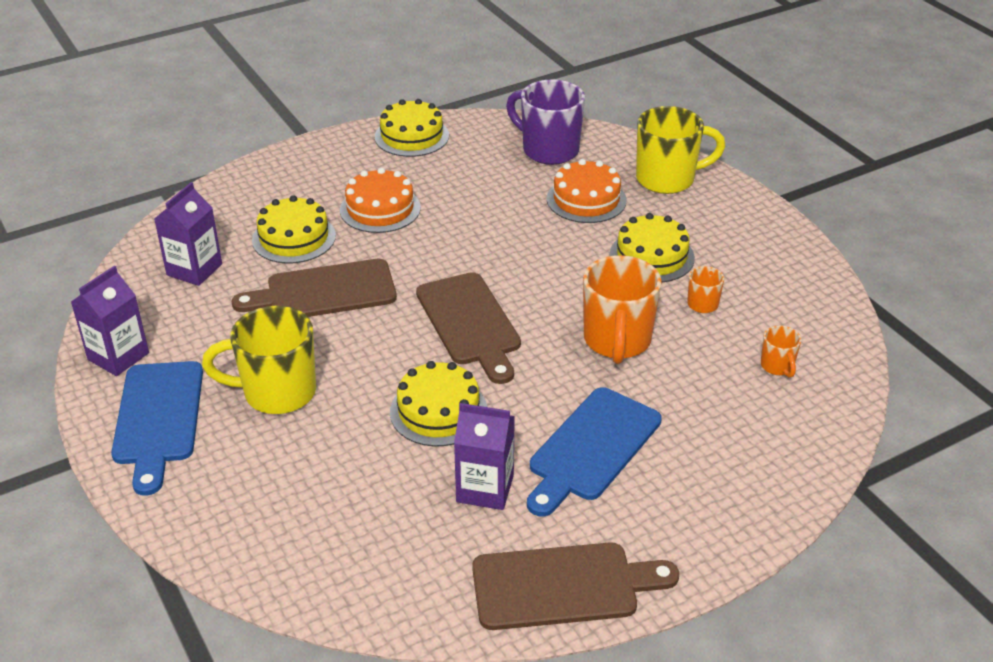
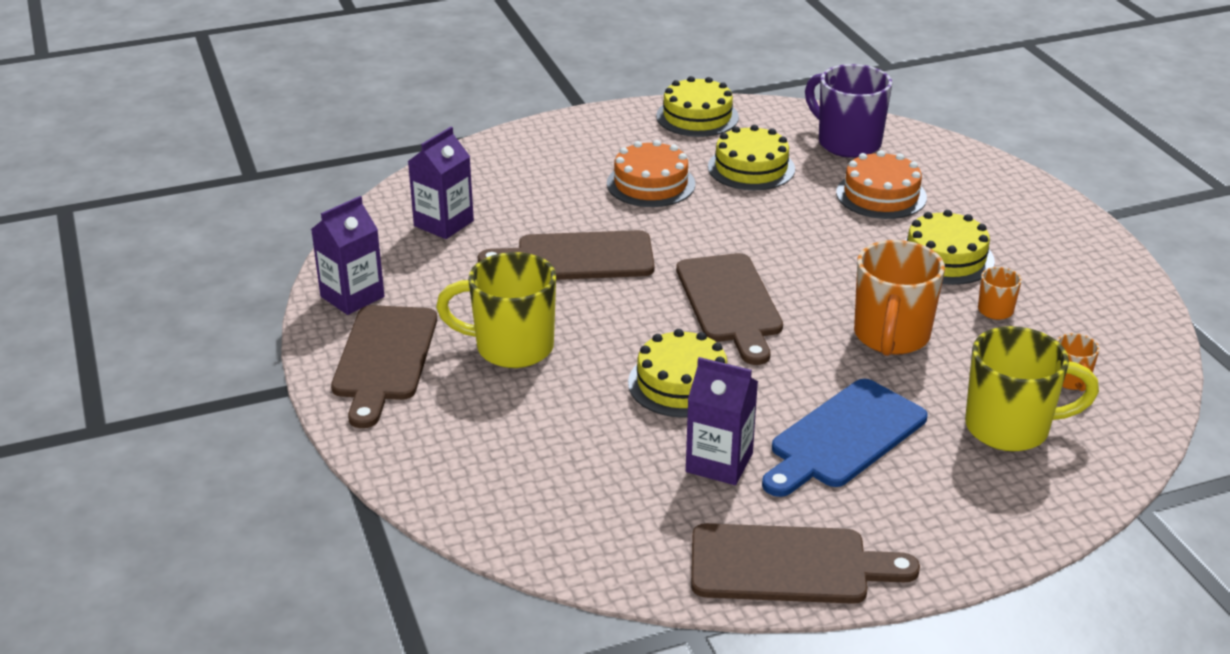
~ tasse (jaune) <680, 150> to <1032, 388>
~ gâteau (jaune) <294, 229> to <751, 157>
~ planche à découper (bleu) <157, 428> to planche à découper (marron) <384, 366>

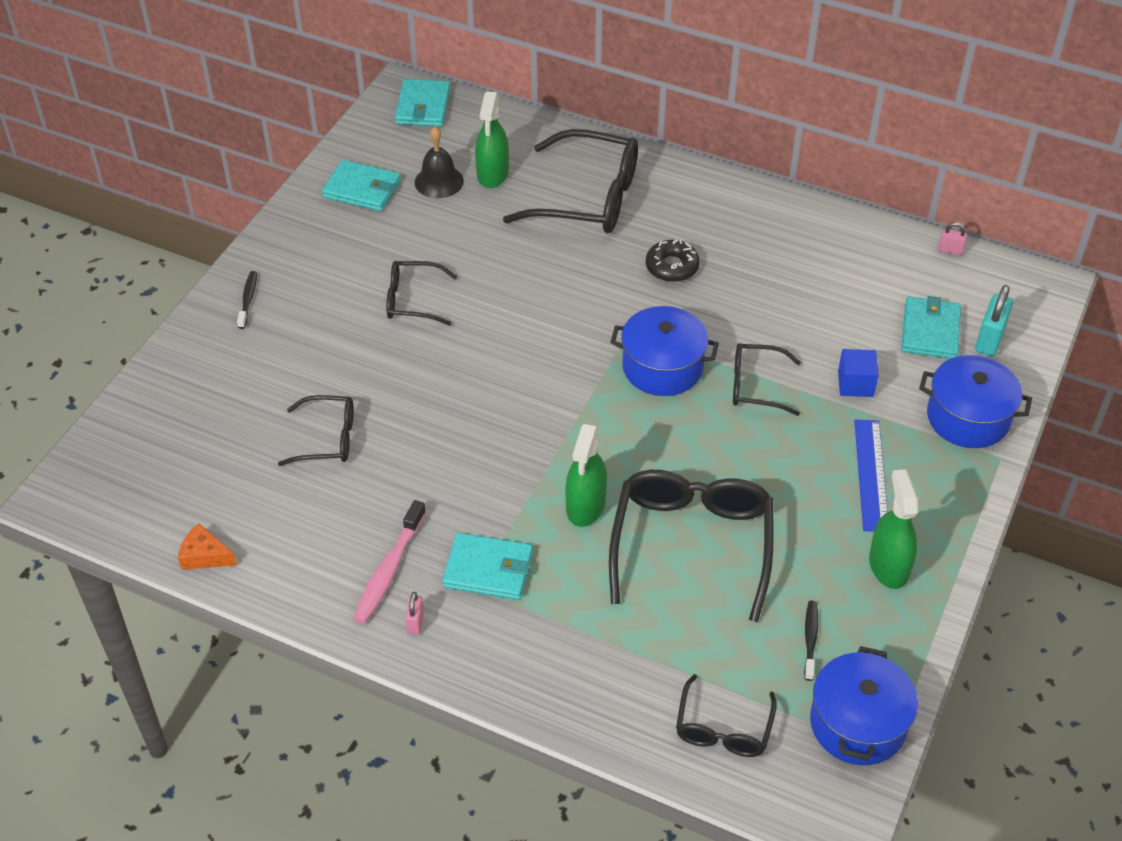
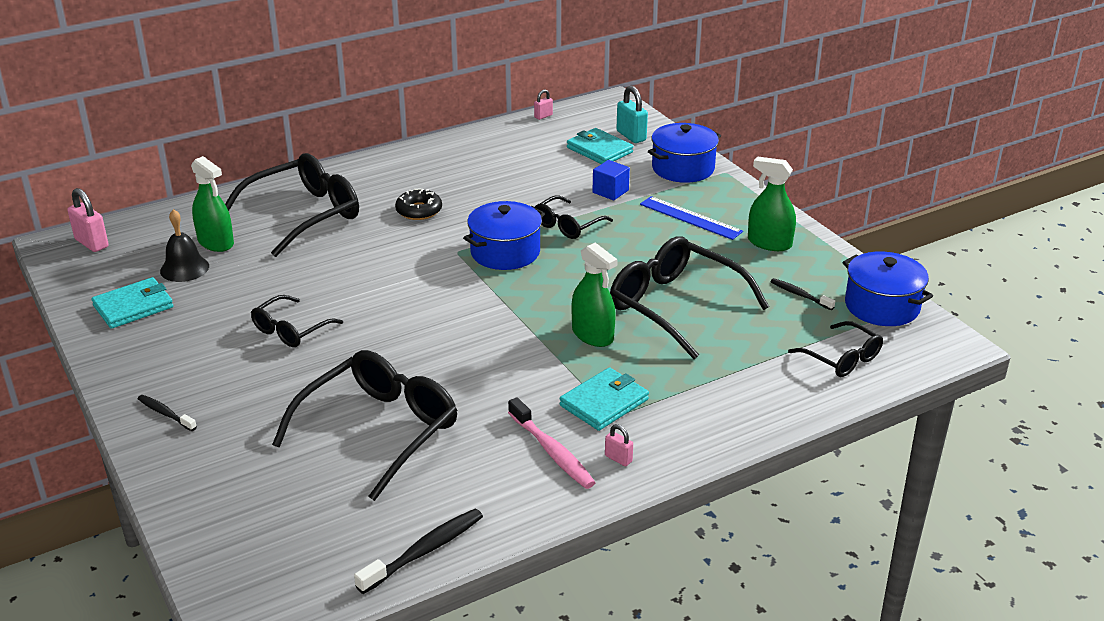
~ portefeuille (turquoise) <422, 103> to cadenas (rose) <88, 220>
~ lunettes (noir) <316, 430> = <364, 425> x1.83
~ fromage (orange) <207, 546> to brosse à dents (noir) <418, 551>

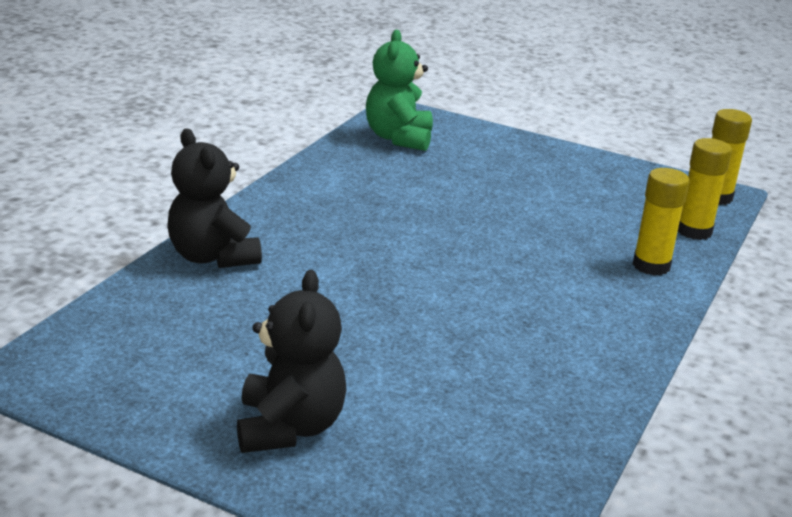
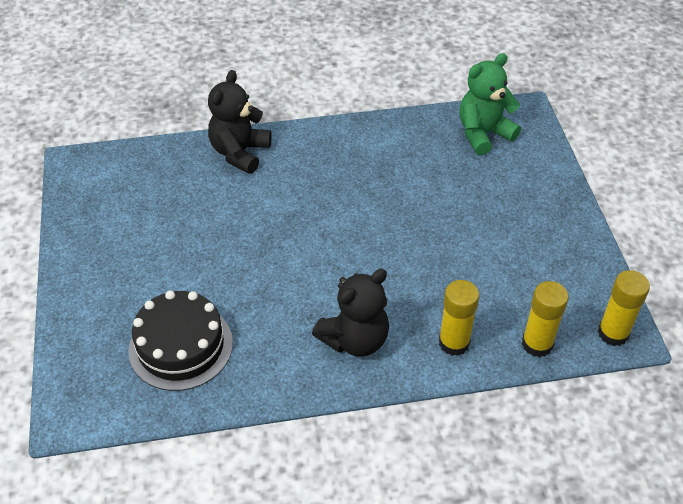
~ ours en peluche (noir) <292, 361> to <350, 313>
+ gâteau (noir) <181, 340>

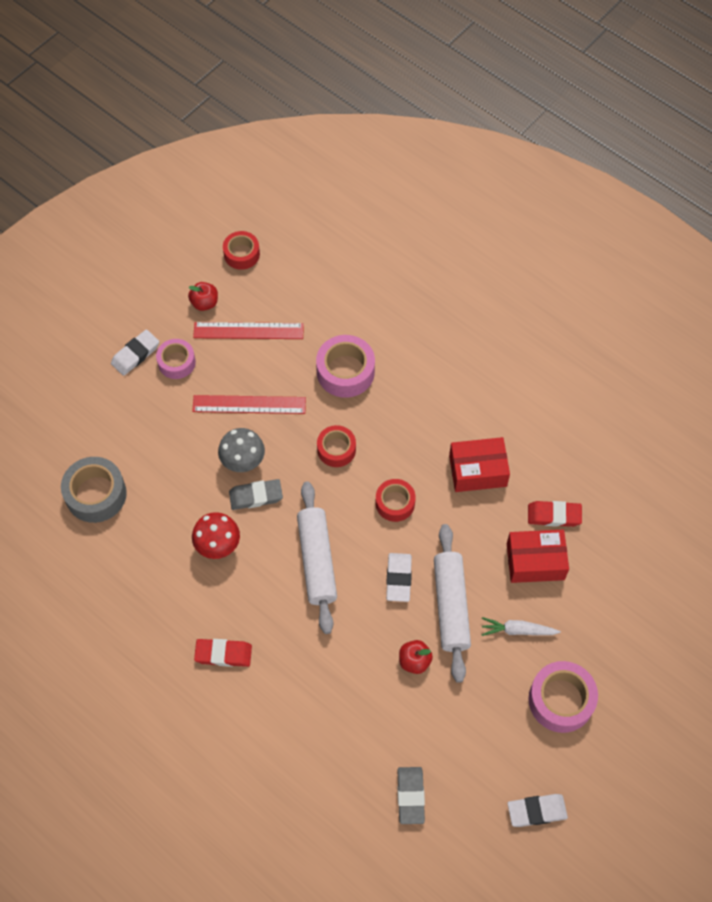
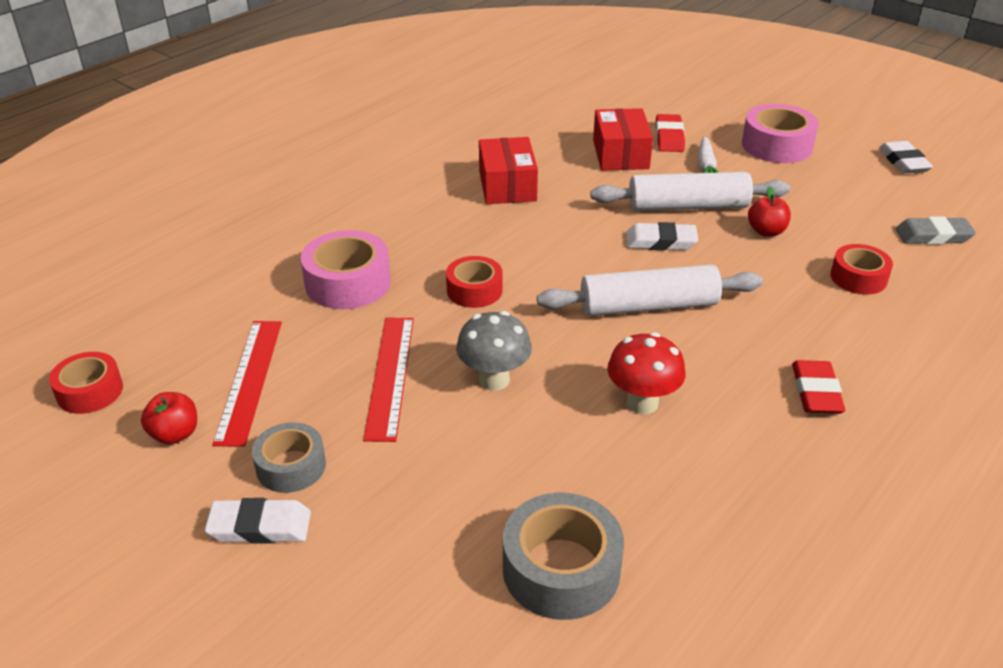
~ gomme (blanc) <135, 353> = <258, 521> 45 degrees counterclockwise
~ ruban adhésif (rose) <176, 359> to ruban adhésif (gris) <289, 457>
- gomme (gris) <256, 494>
~ ruban adhésif (rouge) <396, 500> to <861, 269>
~ gomme (rouge) <555, 514> to <670, 133>

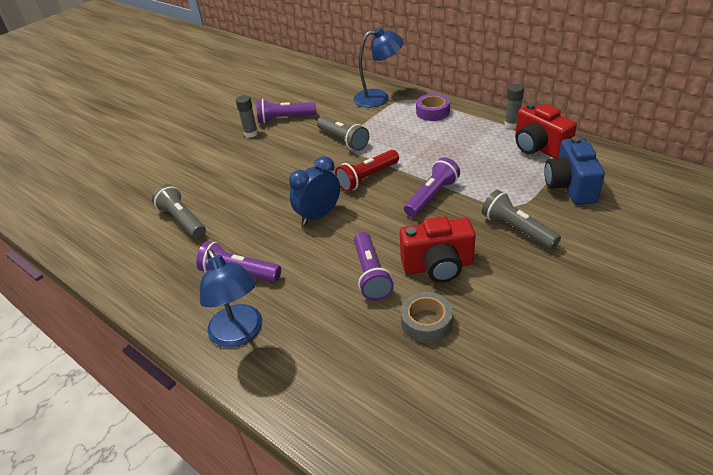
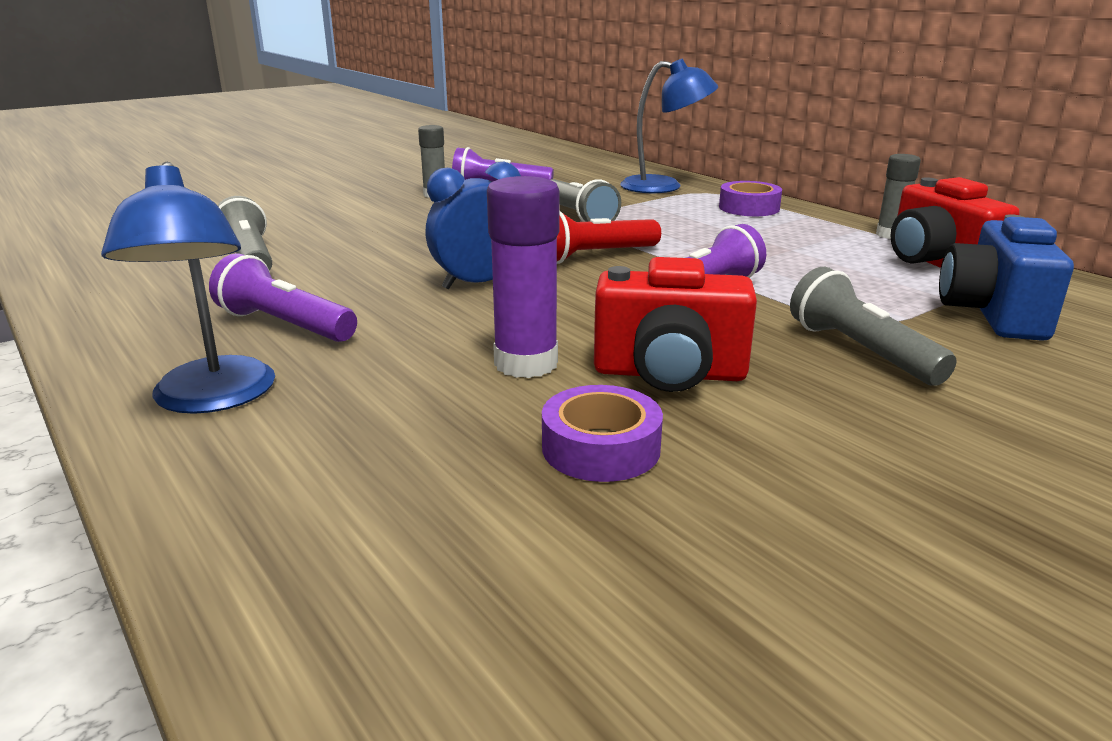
~ lampe de poche (violet) <374, 266> to bâton de colle (violet) <523, 277>
~ ruban adhésif (gris) <427, 317> to ruban adhésif (violet) <602, 433>

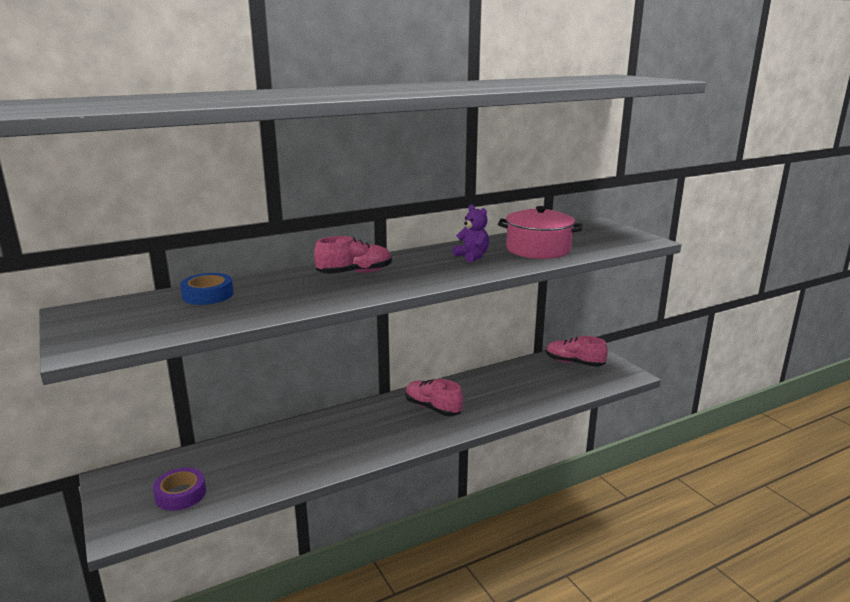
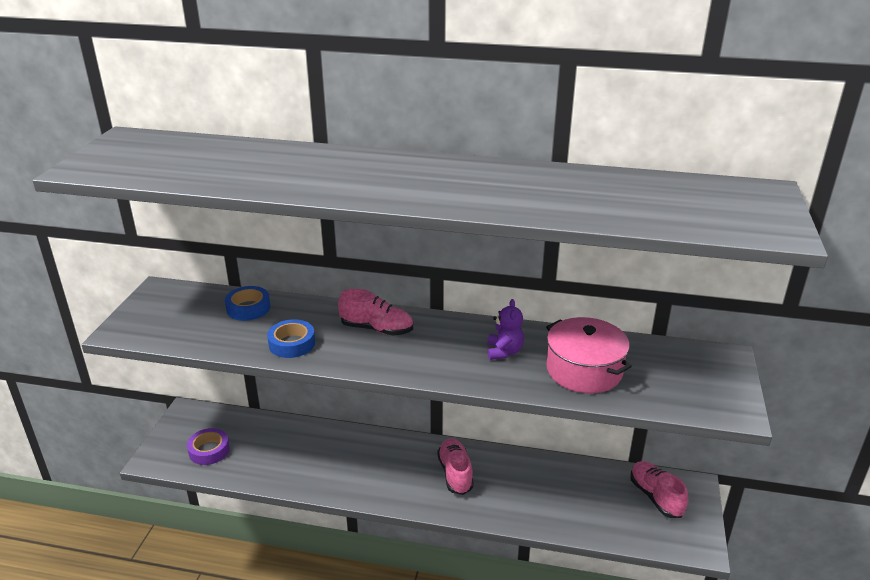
+ ruban adhésif (bleu) <291, 338>

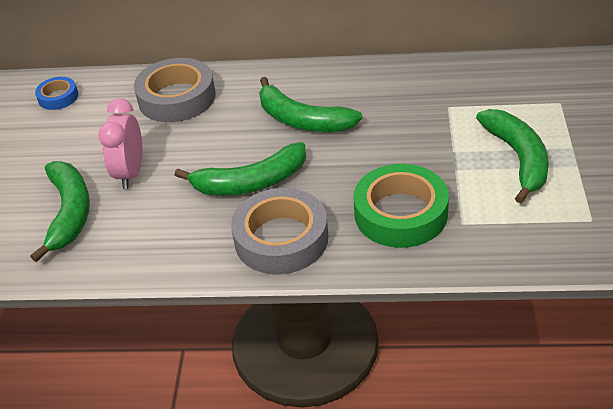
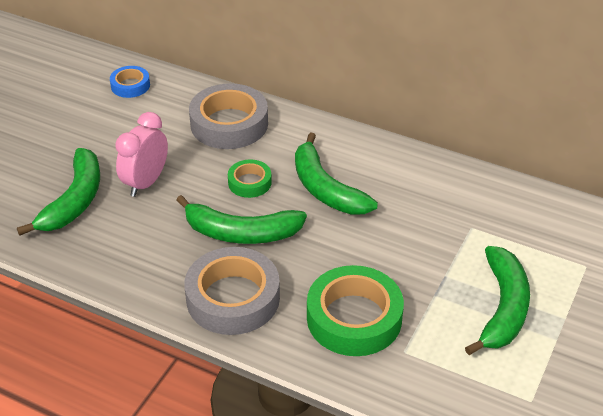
+ ruban adhésif (vert) <250, 178>

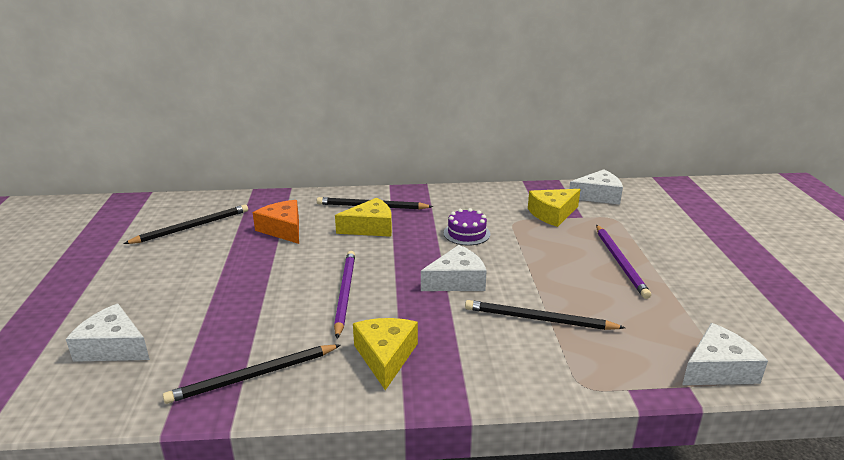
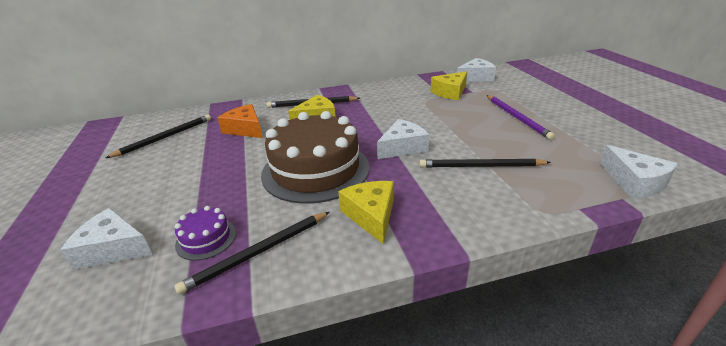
~ gâteau (violet) <467, 227> to <205, 233>
~ crayon (violet) <344, 294> to gâteau (marron) <315, 157>
~ fromage (blanc) <725, 354> = <639, 171> 105 degrees clockwise

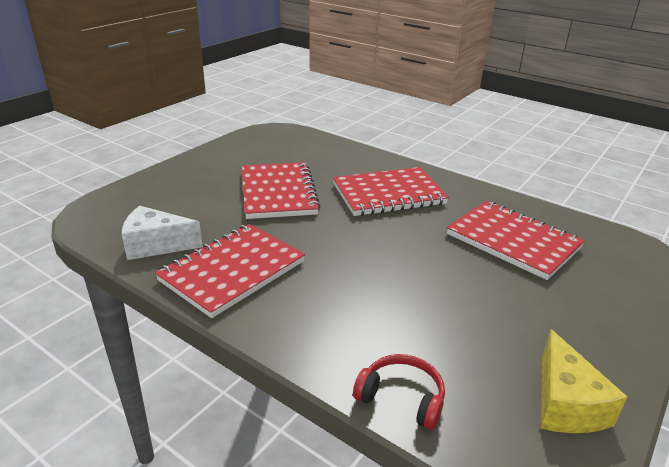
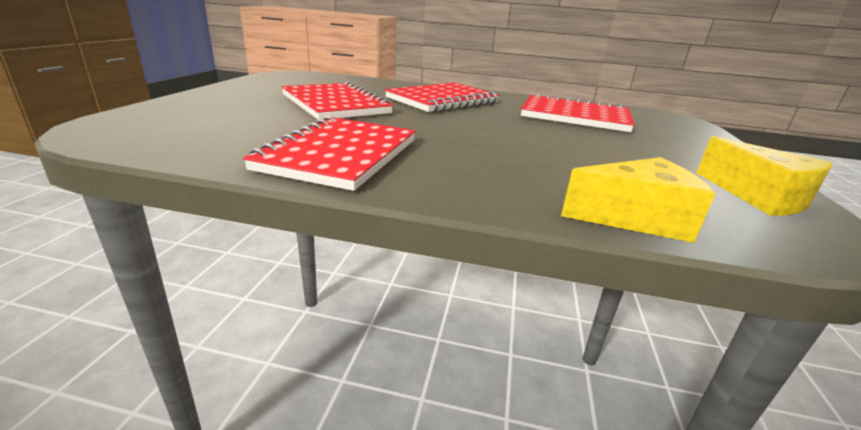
- fromage (blanc) <162, 233>
~ casque audio (rouge) <399, 392> to fromage (jaune) <638, 200>

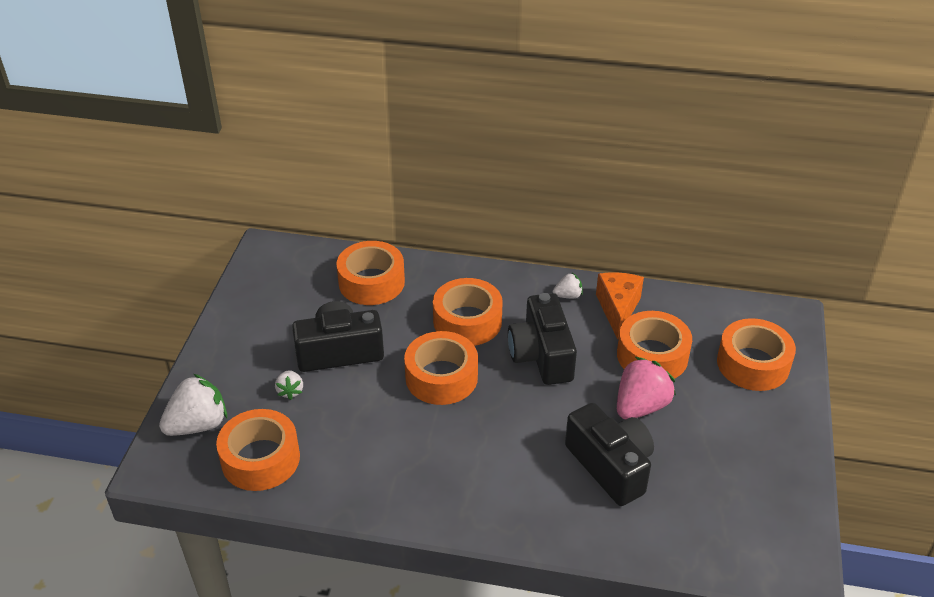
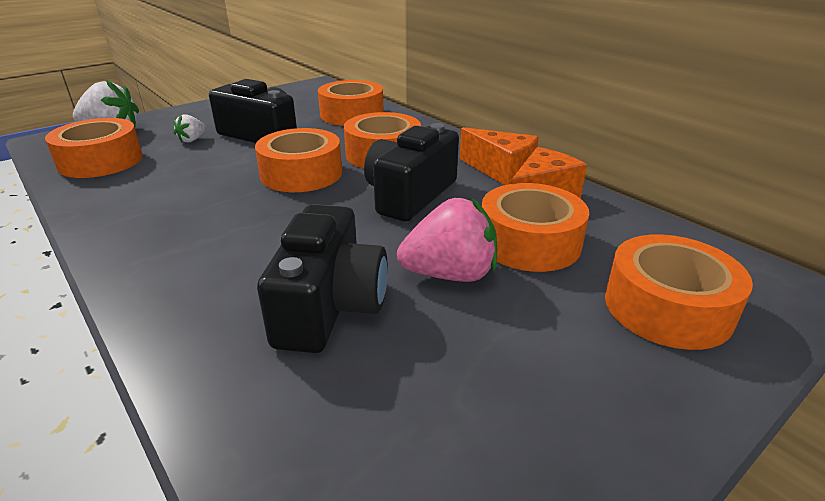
~ fraise (blanc) <568, 285> to fromage (orange) <499, 156>

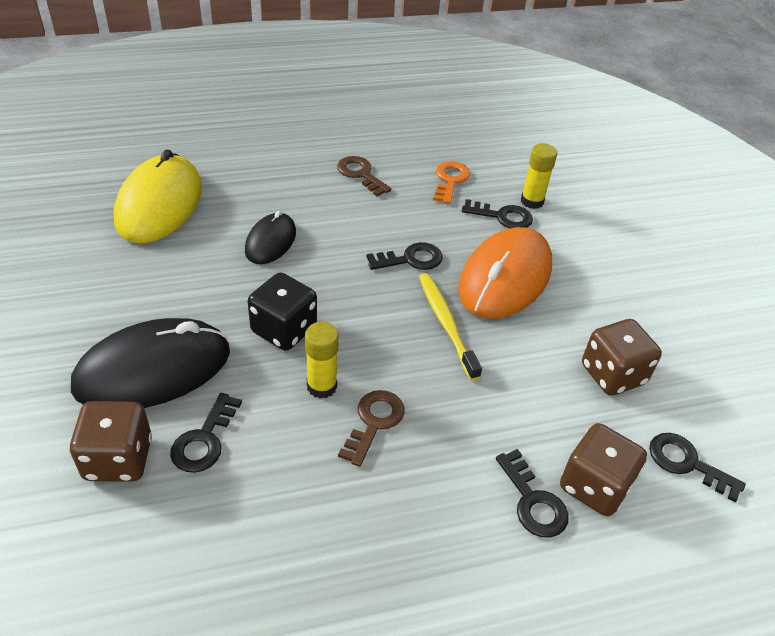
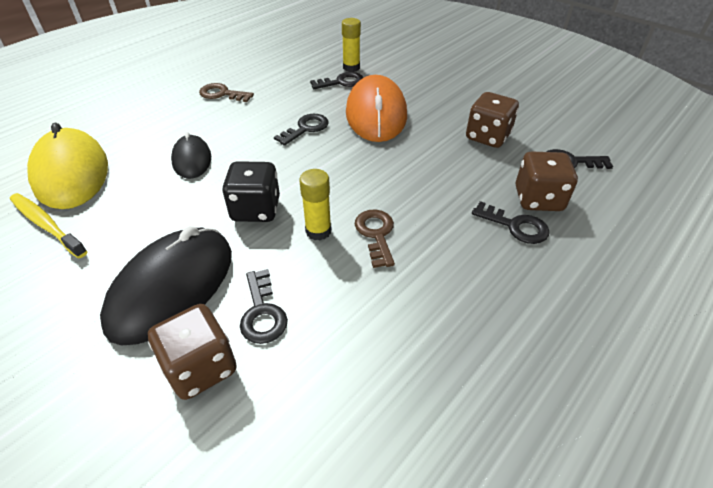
- clé (orange) <451, 182>
~ brosse à dents (jaune) <450, 326> to <49, 225>

